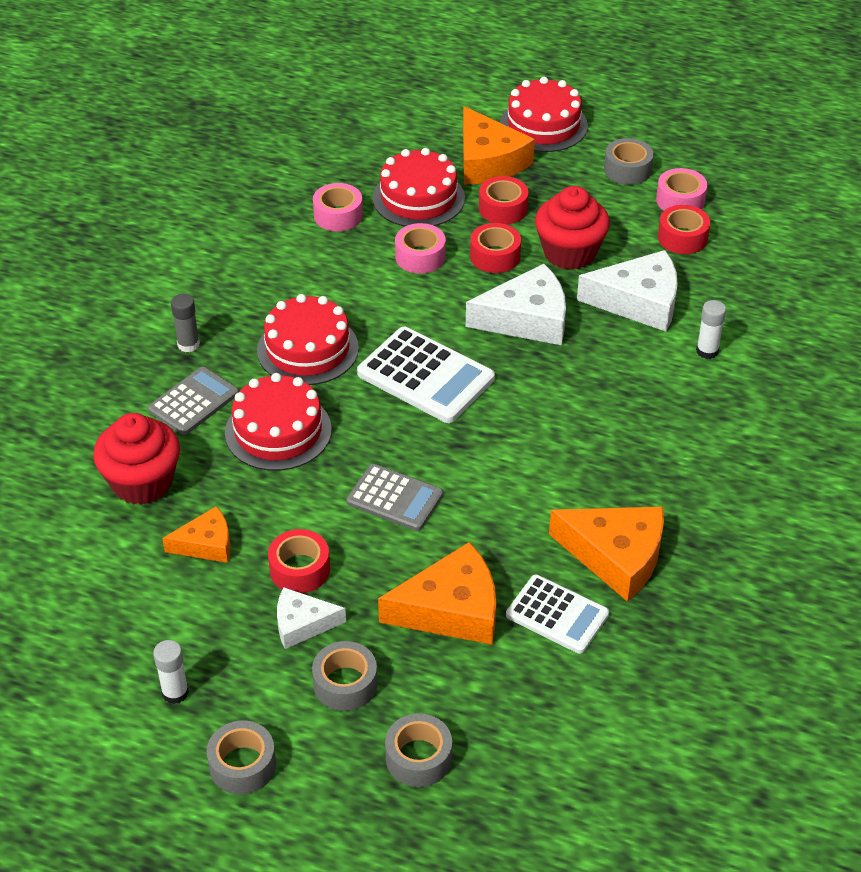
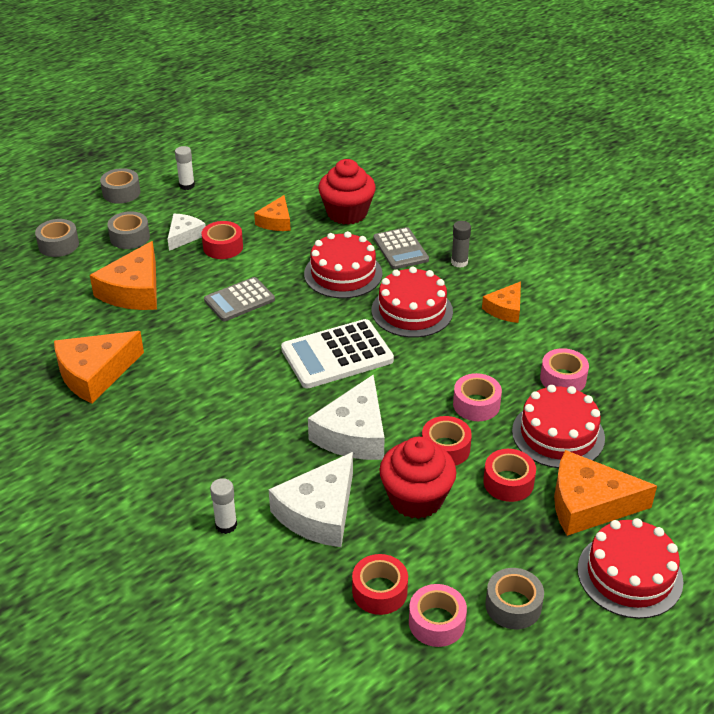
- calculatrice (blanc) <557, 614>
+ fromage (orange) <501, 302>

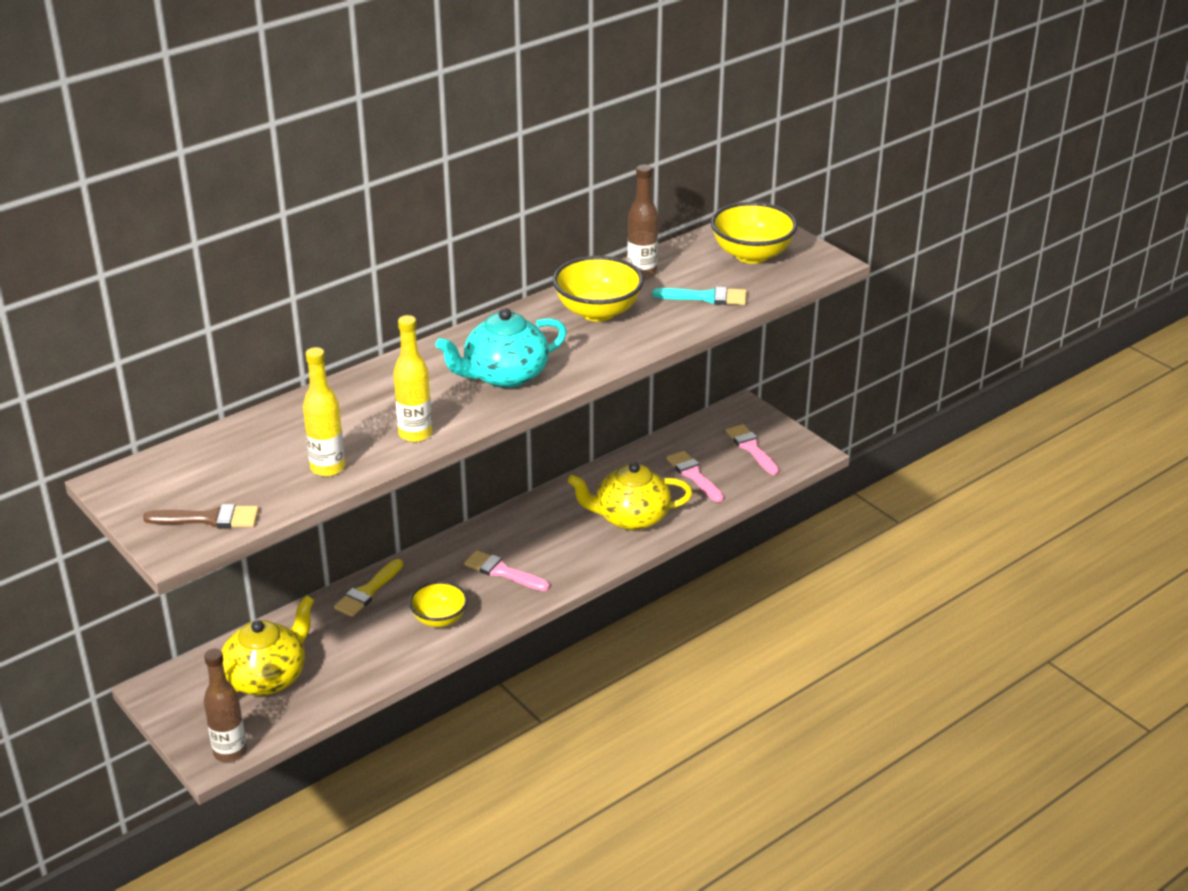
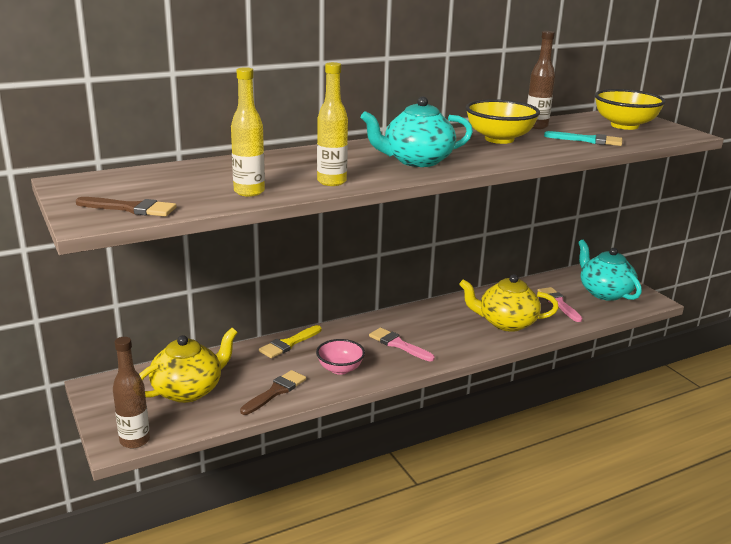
~ pinceau (rose) <752, 449> to théière (turquoise) <610, 270>
~ bol (jaune) <438, 604> to bol (rose) <340, 357>
+ pinceau (marron) <273, 392>

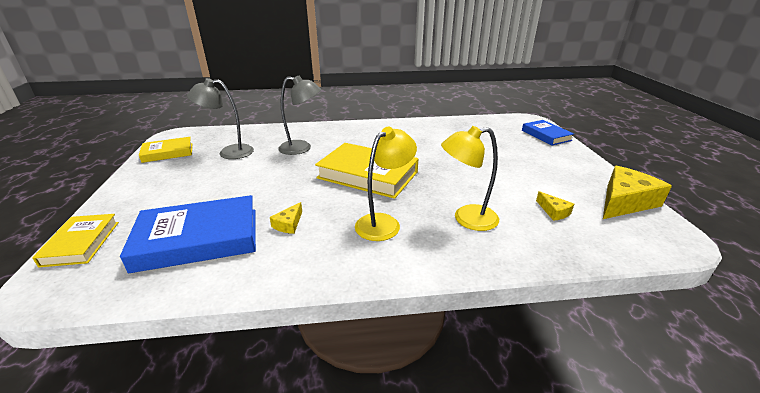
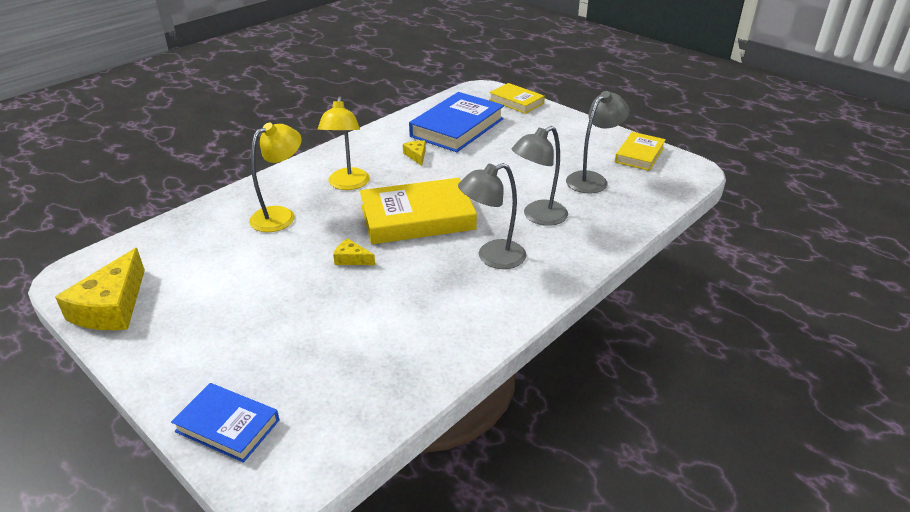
~ fromage (jaune) <555, 206> to <354, 251>
+ lampe (gris) <492, 216>

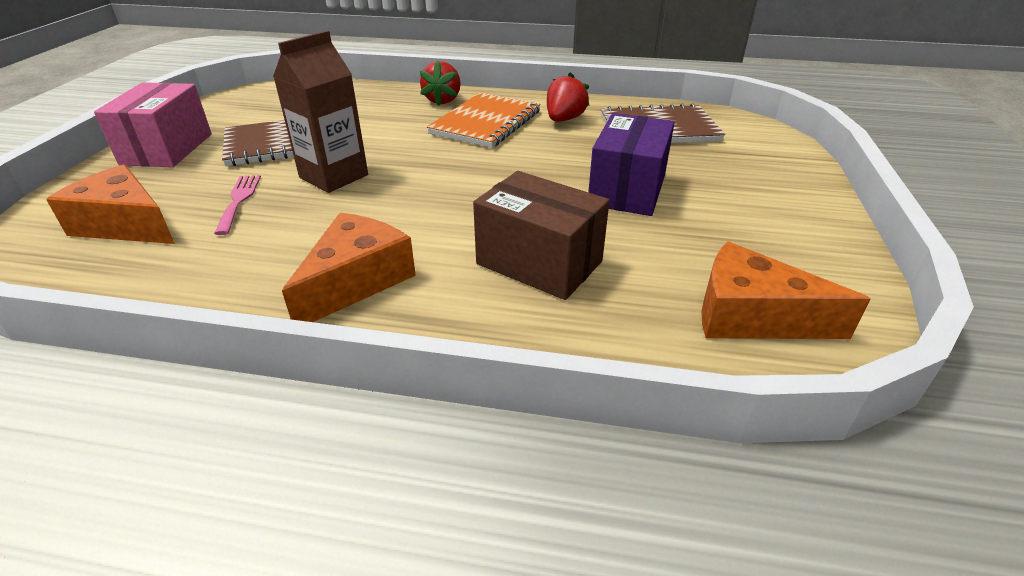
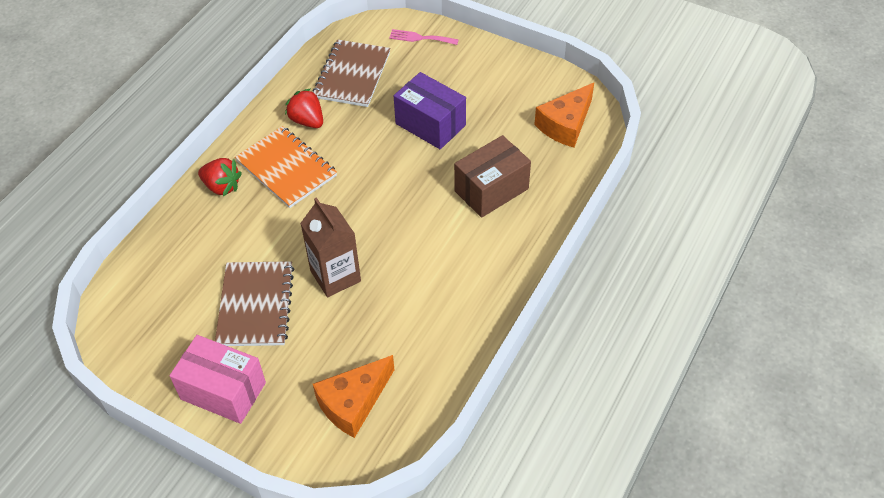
~ fourchette (rose) <237, 205> to <424, 37>
- fromage (orange) <349, 267>

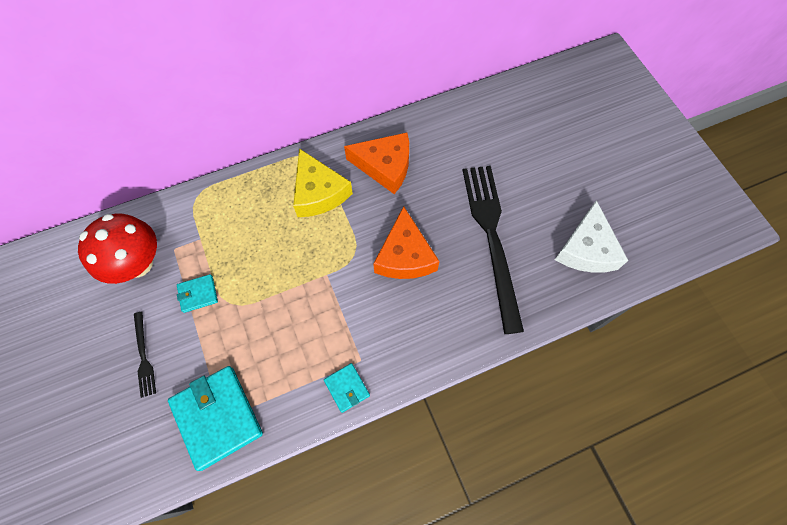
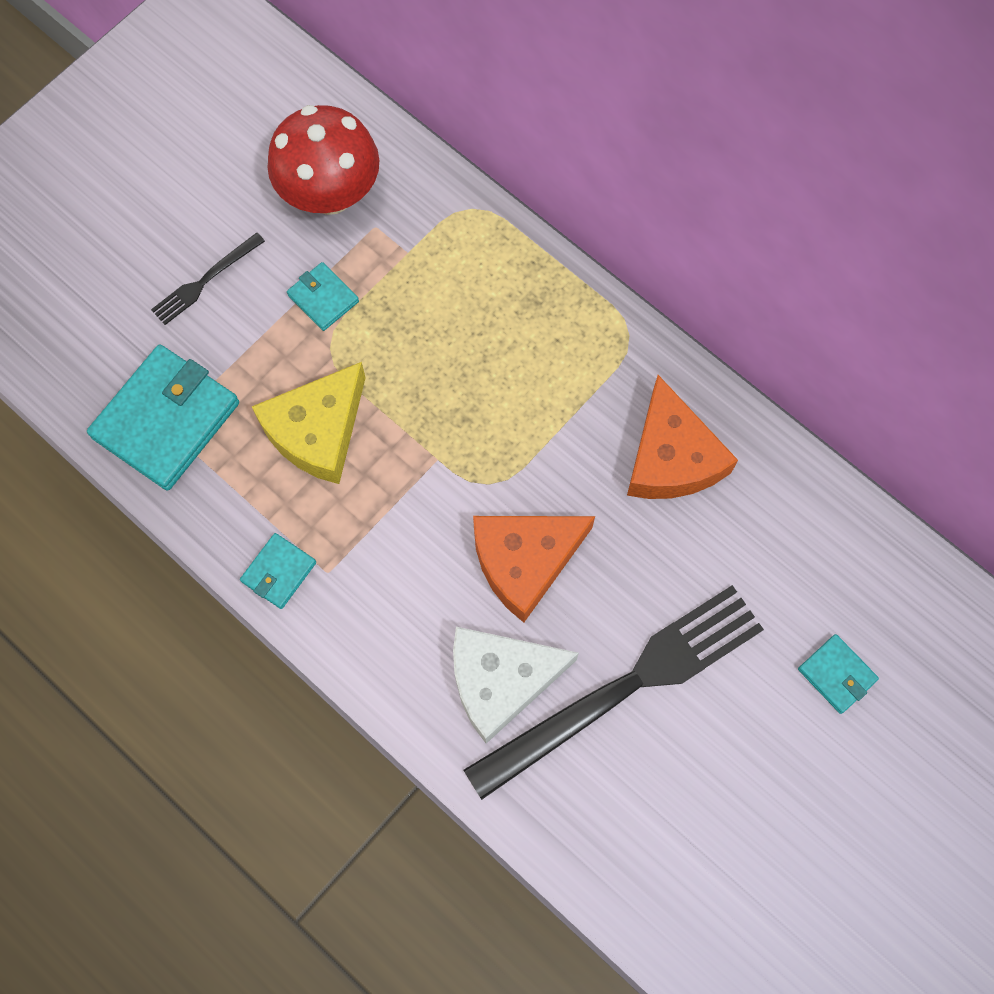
~ fromage (jaune) <323, 182> to <309, 423>
~ fromage (blanc) <592, 236> to <516, 685>
+ portefeuille (turquoise) <838, 674>

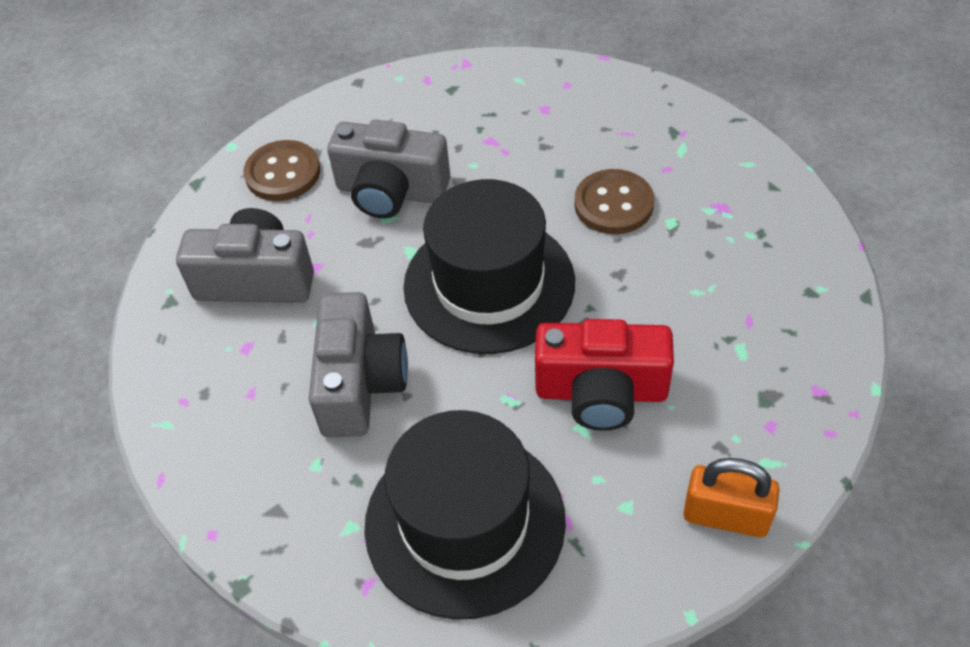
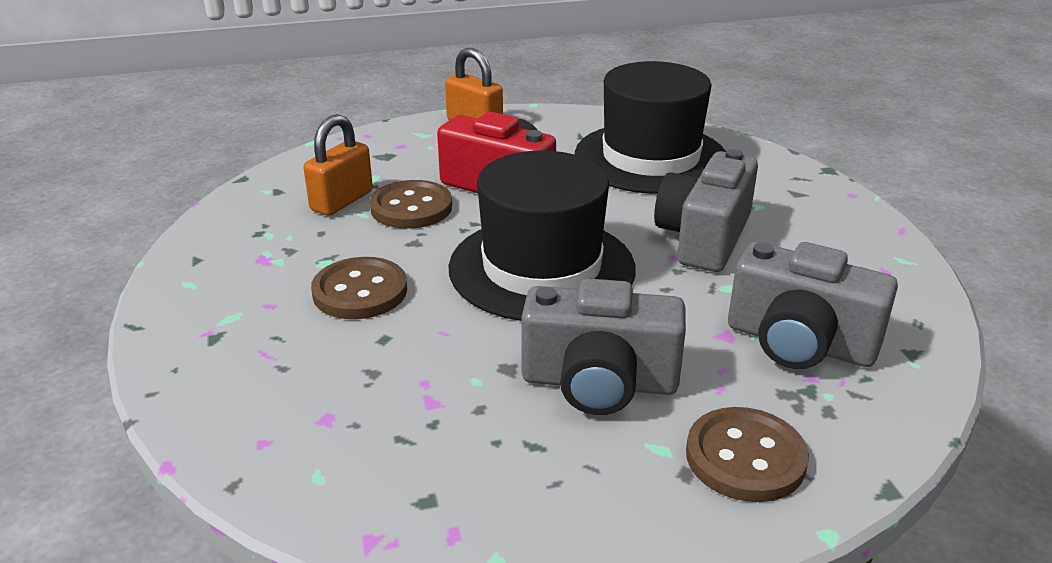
~ appareil photo (gris) <388, 168> = <603, 346> 150 degrees clockwise
+ cadenas (orange) <338, 165>
+ bouton (marron) <411, 204>

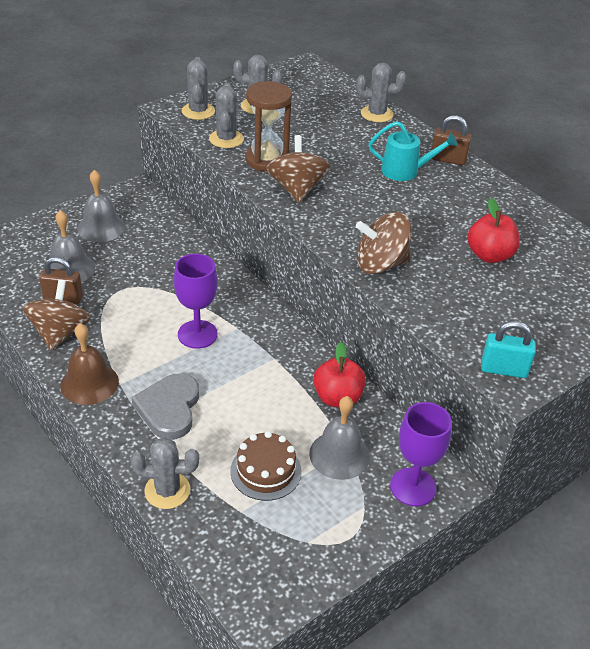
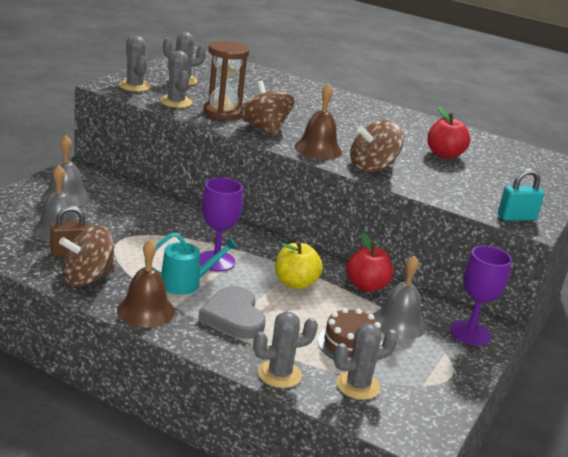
~ cactus (gris) <381, 92> to <366, 361>
- cadenas (marron) <452, 140>
~ arrosoir (turquoise) <413, 151> to <191, 263>
~ toupie (marron) <56, 314> = <87, 256> 105 degrees counterclockwise
+ cloche (marron) <318, 121>
+ pomme (jaune) <299, 265>

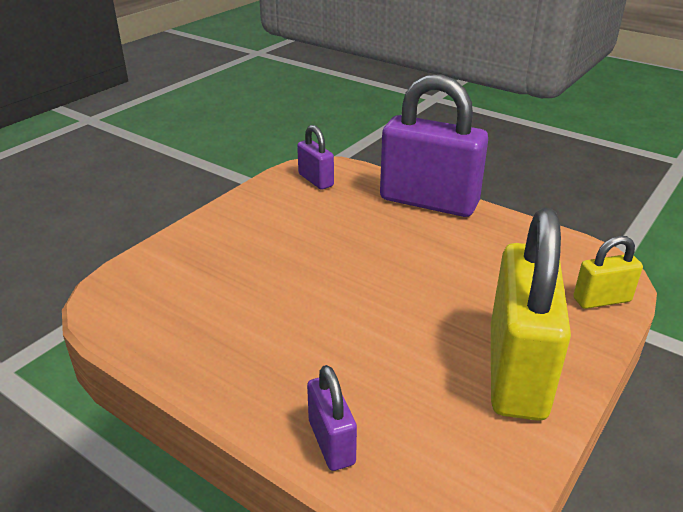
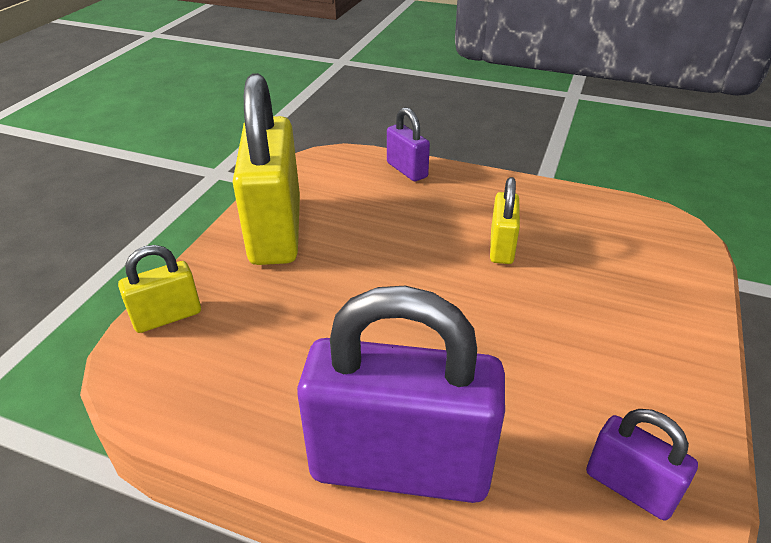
+ cadenas (jaune) <505, 220>

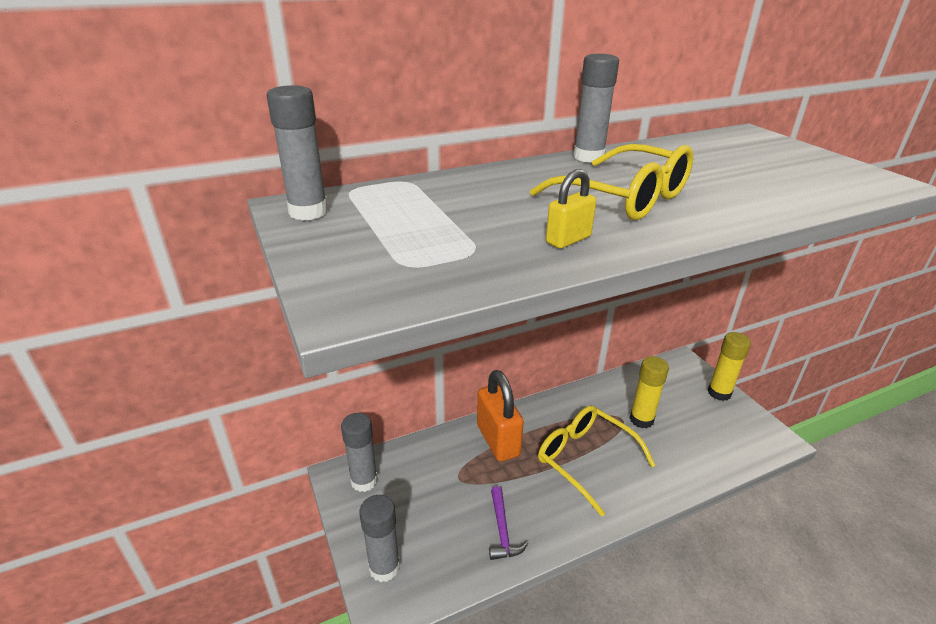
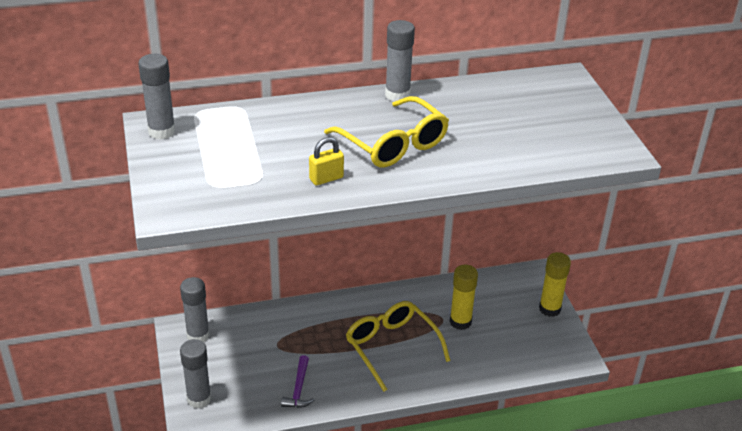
- cadenas (orange) <500, 415>

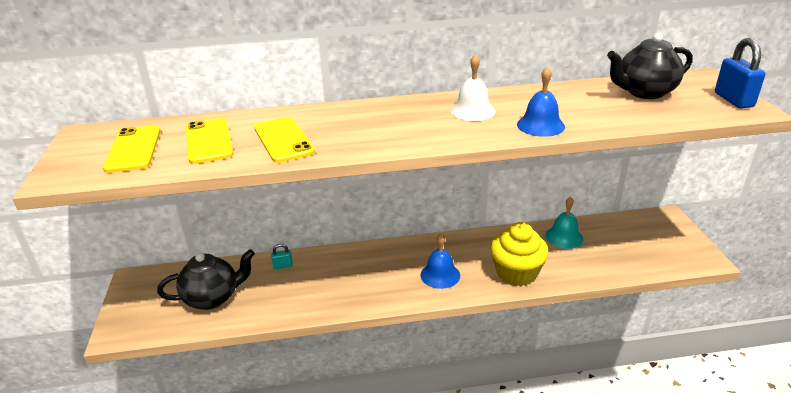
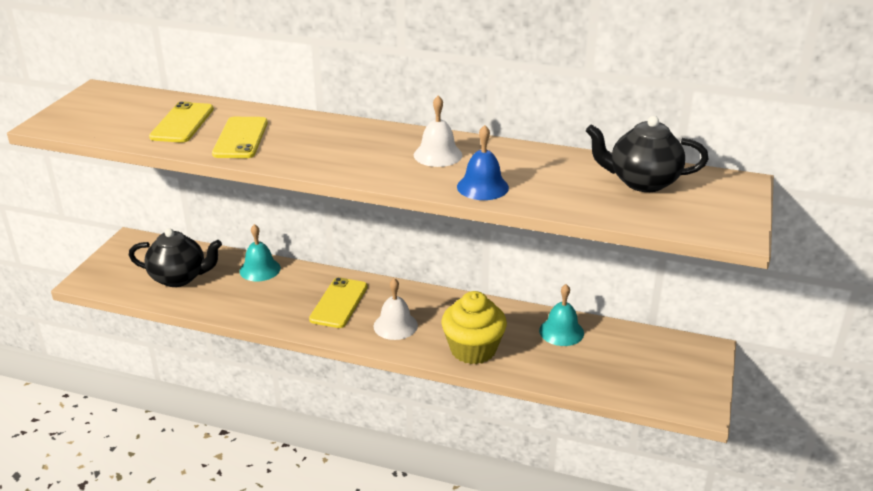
- cadenas (bleu) <740, 73>
~ téléphone (jaune) <132, 149> to <338, 302>
~ cloche (bleu) <440, 261> to cloche (blanc) <396, 309>
~ cadenas (turquoise) <282, 256> to cloche (turquoise) <260, 253>

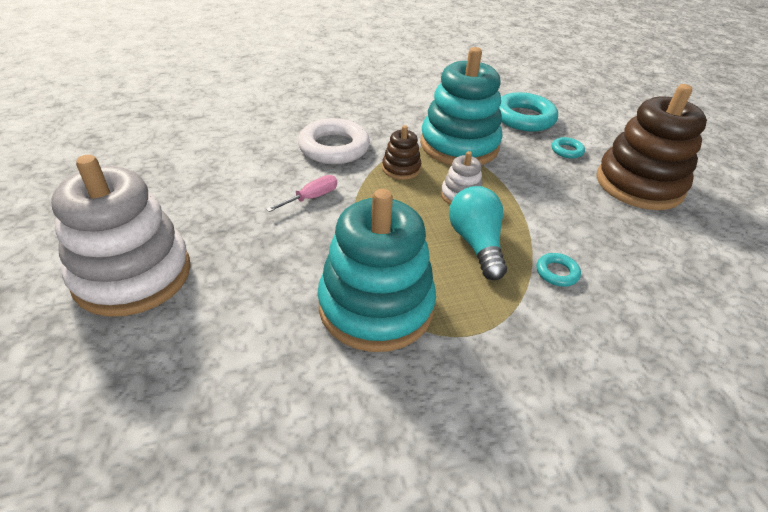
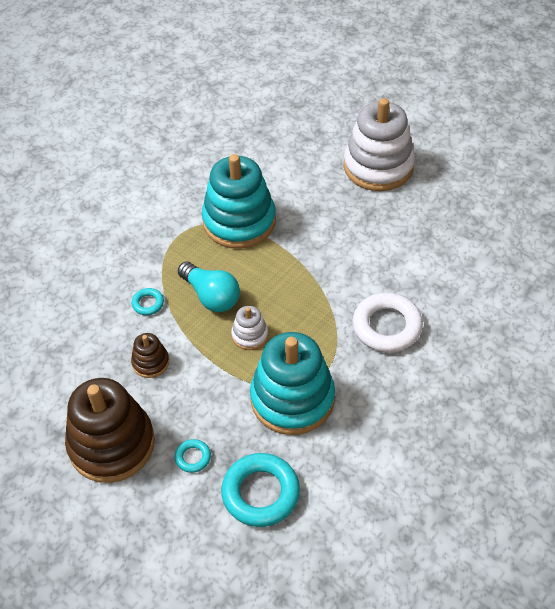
~ jouet à empiler (marron) <401, 152> to <150, 355>
- tournevis (rose) <301, 193>

